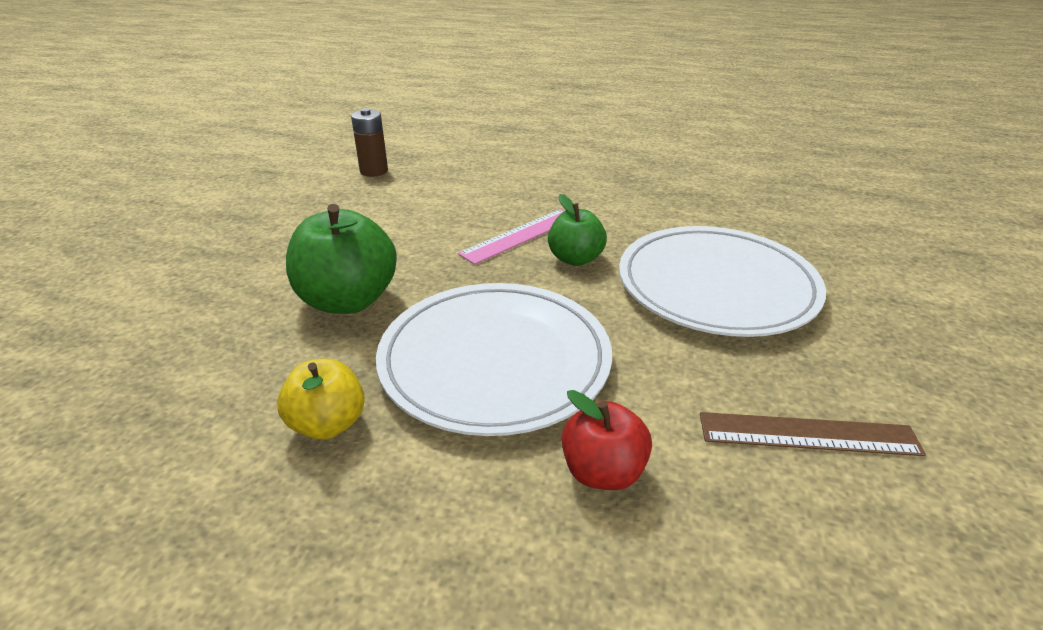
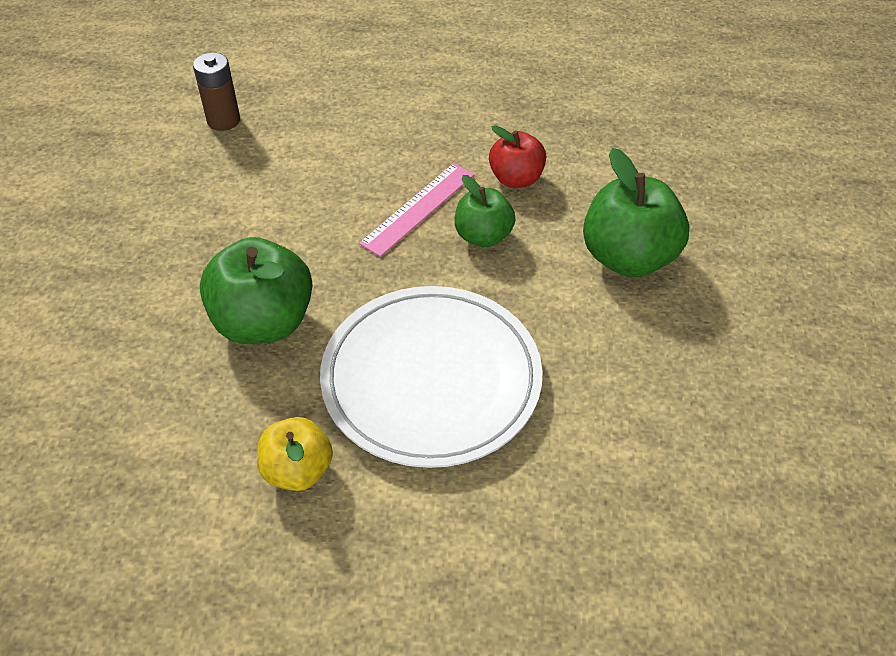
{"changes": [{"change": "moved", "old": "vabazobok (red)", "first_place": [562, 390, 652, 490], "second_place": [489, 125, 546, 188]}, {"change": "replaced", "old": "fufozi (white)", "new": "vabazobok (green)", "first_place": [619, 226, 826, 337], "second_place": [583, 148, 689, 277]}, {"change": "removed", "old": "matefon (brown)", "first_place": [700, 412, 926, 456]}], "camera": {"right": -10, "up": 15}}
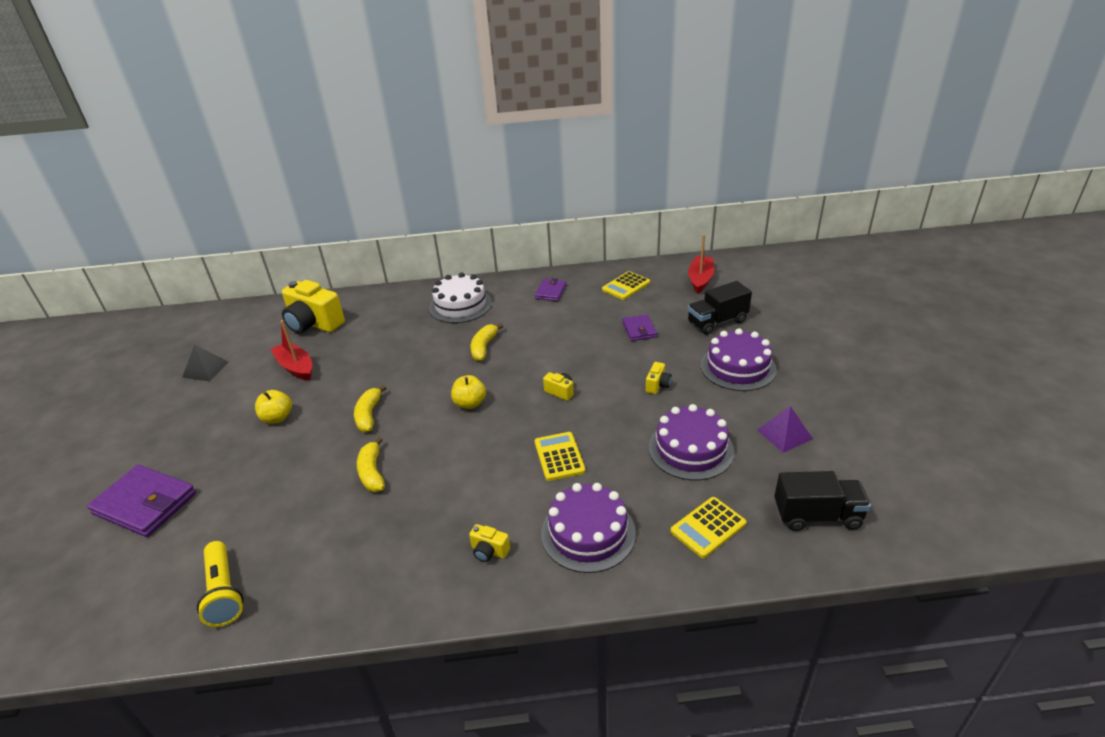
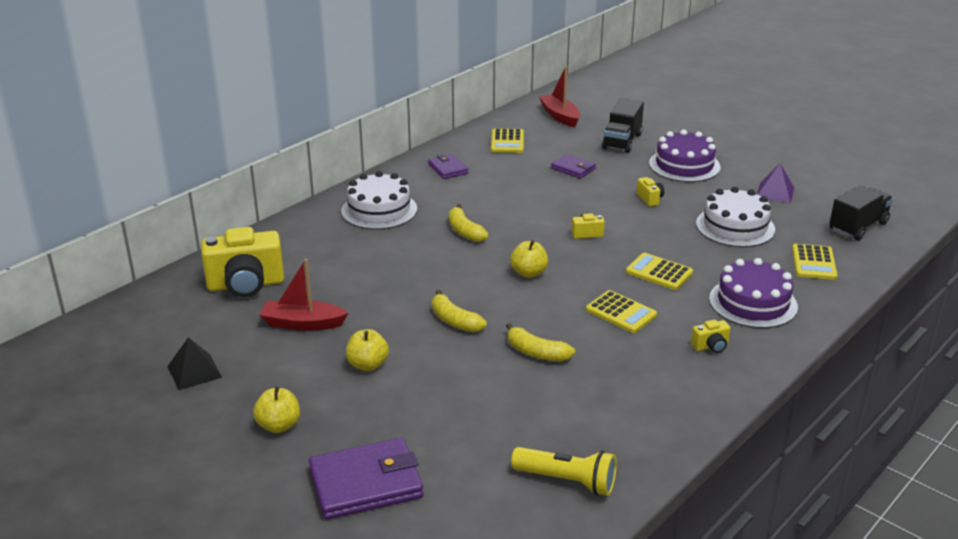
{"changes": [{"change": "added", "new": "vabazobok (yellow)", "second_place": [253, 386, 300, 433]}, {"change": "added", "new": "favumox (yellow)", "second_place": [586, 290, 657, 333]}, {"change": "recoloured", "old": "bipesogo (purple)", "new": "bipesogo (white)", "first_place": [649, 404, 734, 480], "second_place": [696, 187, 775, 247]}], "camera": {"right": -45, "up": -5}}
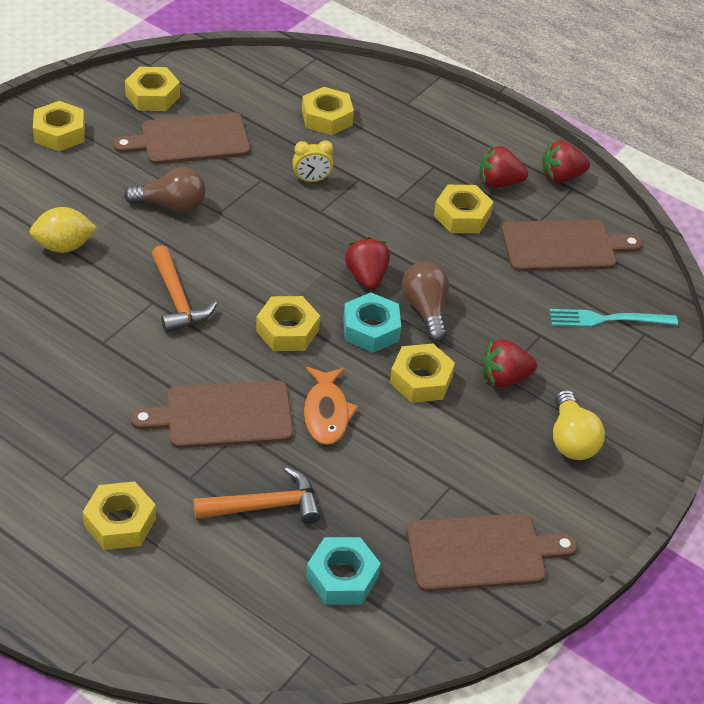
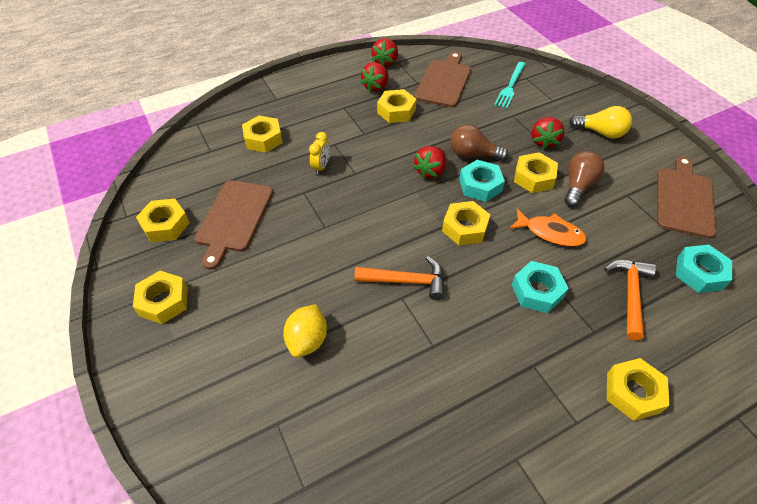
{"changes": [{"change": "turned", "old": "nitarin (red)", "first_place": [345, 237, 390, 290], "second_place": [413, 146, 446, 179], "degrees": -75}, {"change": "replaced", "old": "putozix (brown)", "new": "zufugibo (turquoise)", "first_place": [131, 380, 294, 449], "second_place": [512, 261, 569, 313]}, {"change": "moved", "old": "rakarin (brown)", "first_place": [124, 167, 206, 213], "second_place": [565, 151, 604, 207]}], "camera": {"right": -60, "up": 5}}
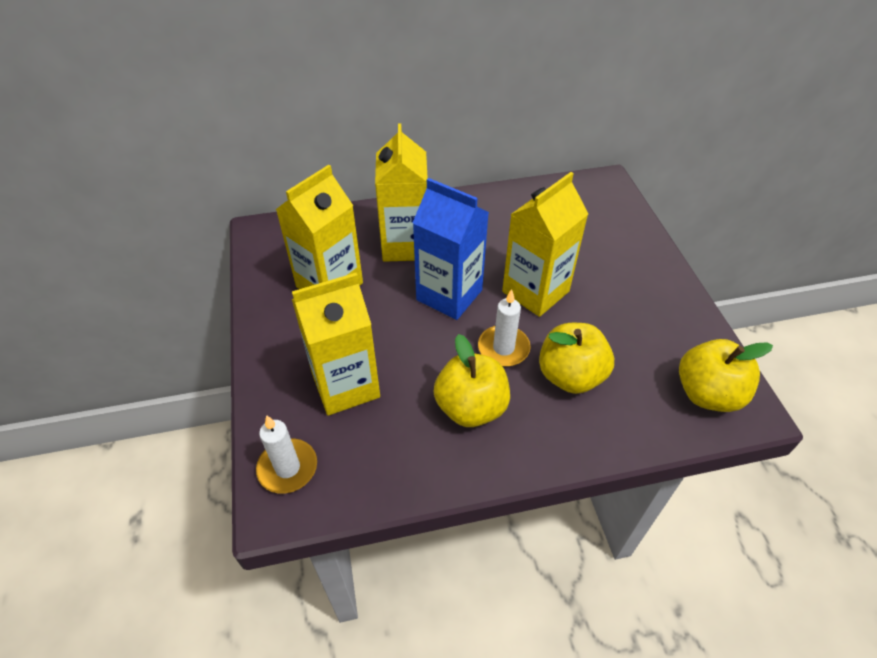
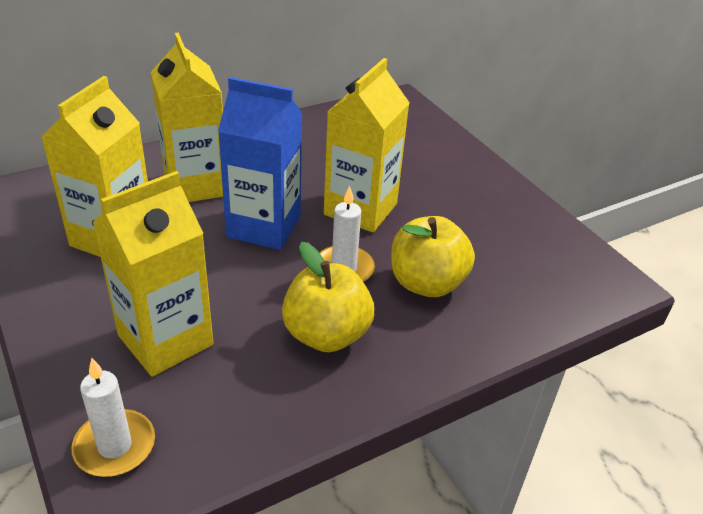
{"changes": [{"change": "removed", "old": "vabazobok (yellow)", "first_place": [679, 339, 773, 412]}], "camera": {"right": -20, "up": -10}}
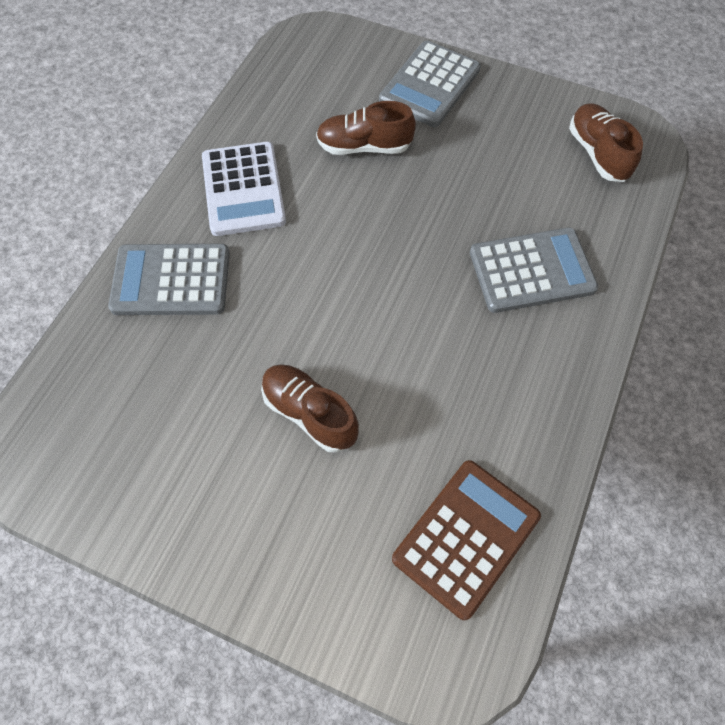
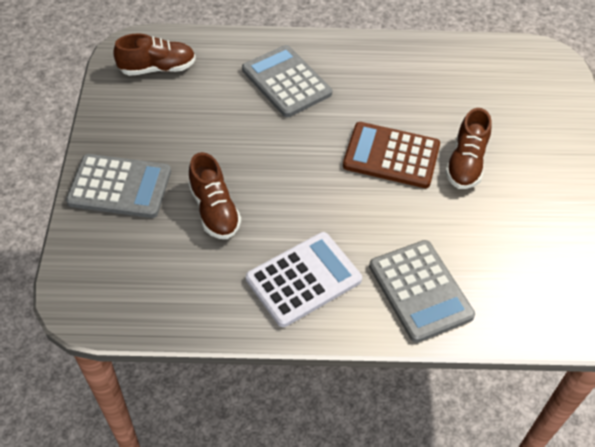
{"changes": [{"change": "turned", "old": "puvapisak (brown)", "first_place": [569, 103, 643, 182], "second_place": [113, 33, 196, 76], "degrees": -150}, {"change": "moved", "old": "favumox (brown)", "first_place": [392, 460, 541, 620], "second_place": [343, 122, 440, 188]}], "camera": {"right": -115, "up": -10}}
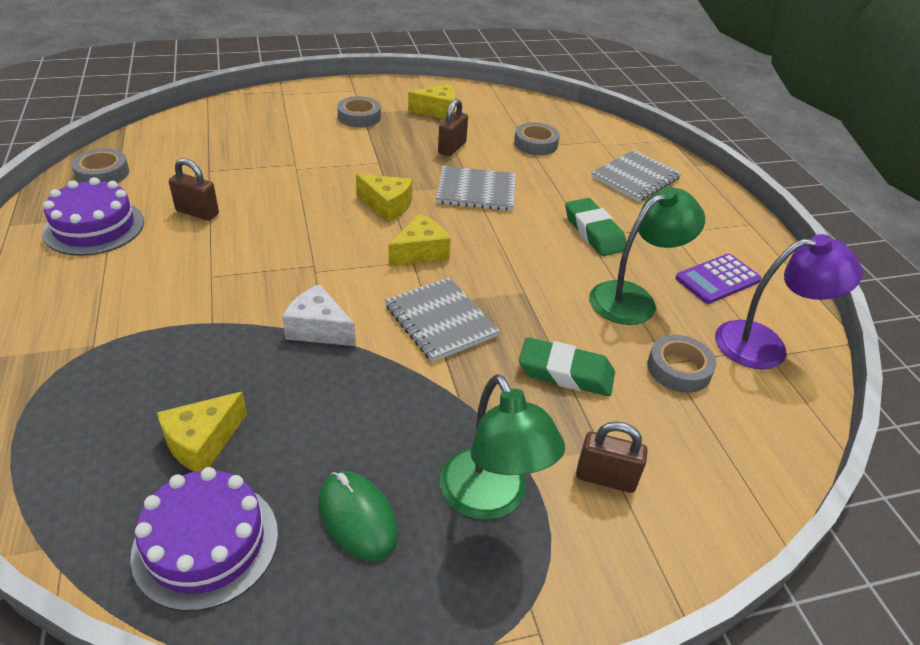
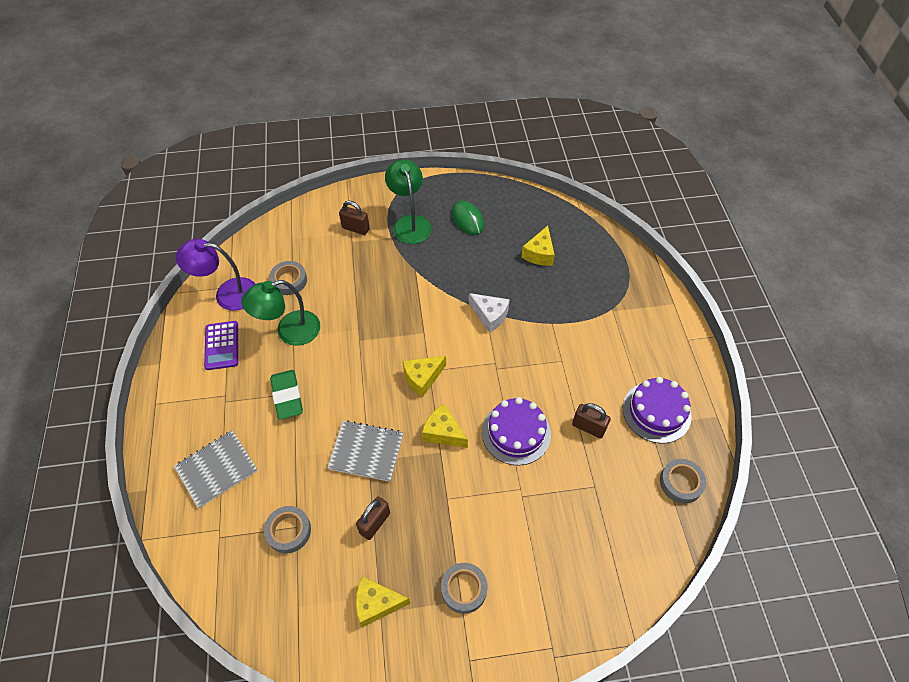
{"changes": [{"change": "turned", "old": "favumox (purple)", "first_place": [675, 254, 762, 304], "second_place": [204, 321, 238, 370], "degrees": 105}, {"change": "moved", "old": "bipesogo (purple)", "first_place": [130, 467, 278, 611], "second_place": [482, 397, 551, 465]}, {"change": "turned", "old": "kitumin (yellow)", "first_place": [157, 392, 247, 472], "second_place": [521, 226, 555, 266], "degrees": 150}, {"change": "removed", "old": "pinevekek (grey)", "first_place": [385, 277, 500, 362]}, {"change": "removed", "old": "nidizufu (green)", "first_place": [519, 337, 615, 396]}], "camera": {"right": -170, "up": 15}}
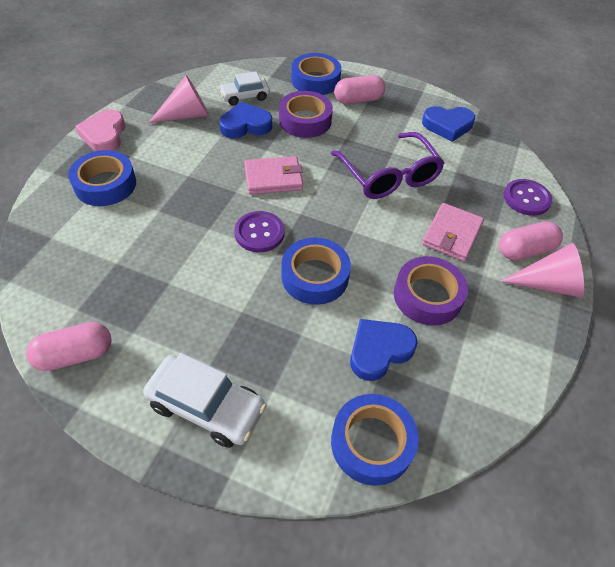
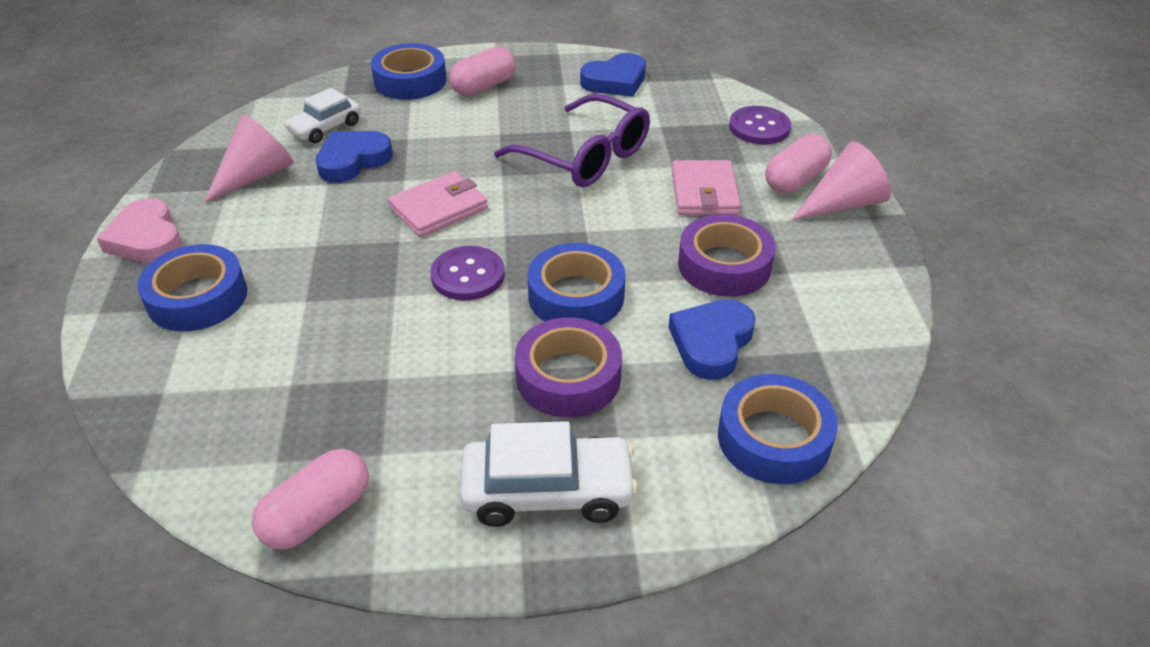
{"changes": [{"change": "moved", "old": "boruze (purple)", "first_place": [279, 91, 333, 138], "second_place": [515, 317, 622, 417]}], "camera": {"right": -25, "up": -10}}
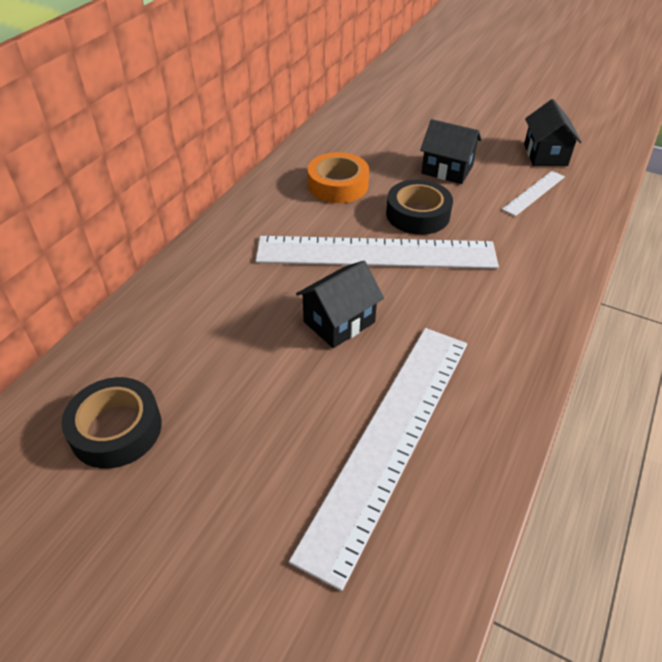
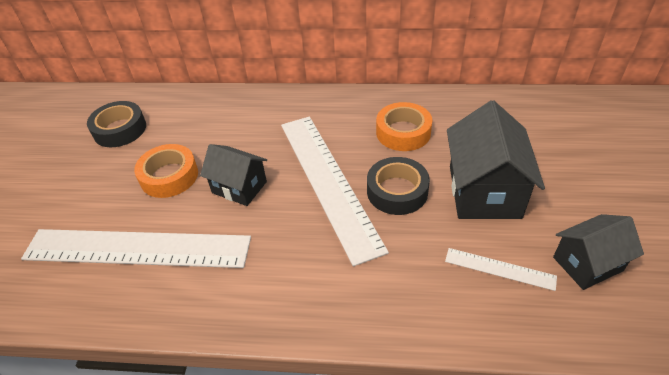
{"changes": [{"change": "added", "new": "boruze (orange)", "second_place": [134, 144, 198, 198]}, {"change": "resized", "old": "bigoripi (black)", "first_place": [420, 119, 482, 184], "second_place": [447, 100, 545, 219], "factor": 1.62}], "camera": {"right": 70, "up": 0}}
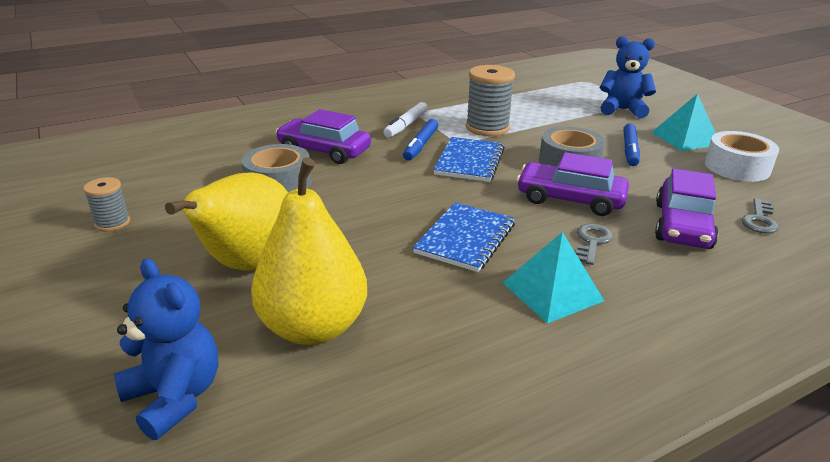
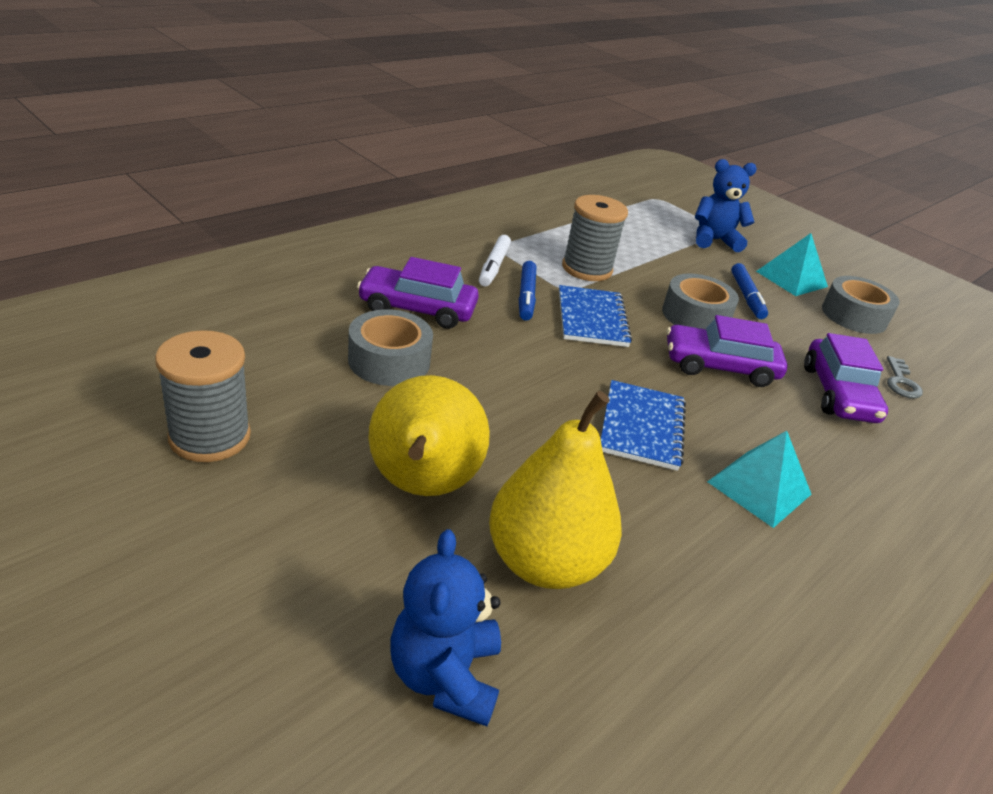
{"changes": [{"change": "resized", "old": "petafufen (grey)", "first_place": [83, 177, 130, 232], "second_place": [155, 330, 251, 462], "factor": 1.78}, {"change": "turned", "old": "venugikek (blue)", "first_place": [114, 259, 218, 440], "second_place": [390, 529, 501, 726], "degrees": -120}, {"change": "recoloured", "old": "boruze (white)", "new": "boruze (grey)", "first_place": [705, 131, 779, 182], "second_place": [822, 276, 900, 334]}, {"change": "removed", "old": "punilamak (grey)", "first_place": [576, 224, 613, 265]}], "camera": {"right": -20, "up": 5}}
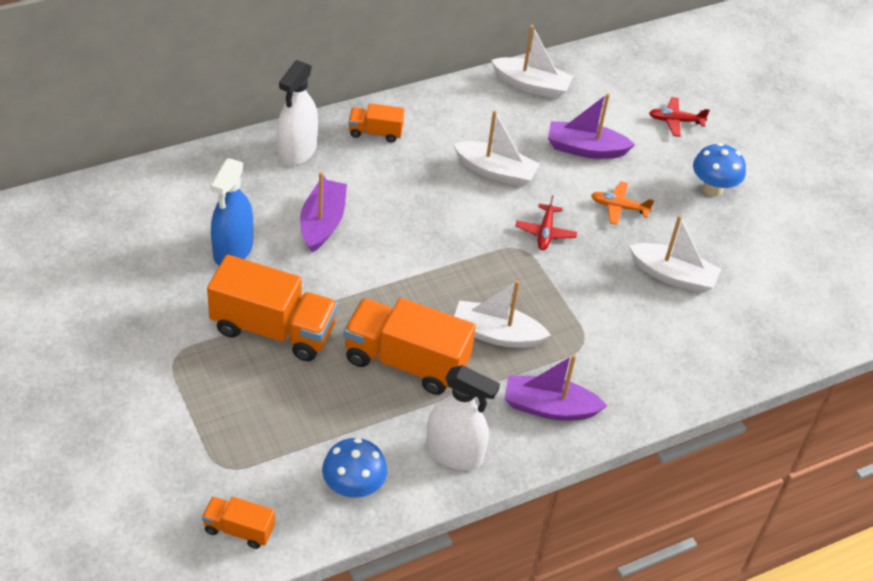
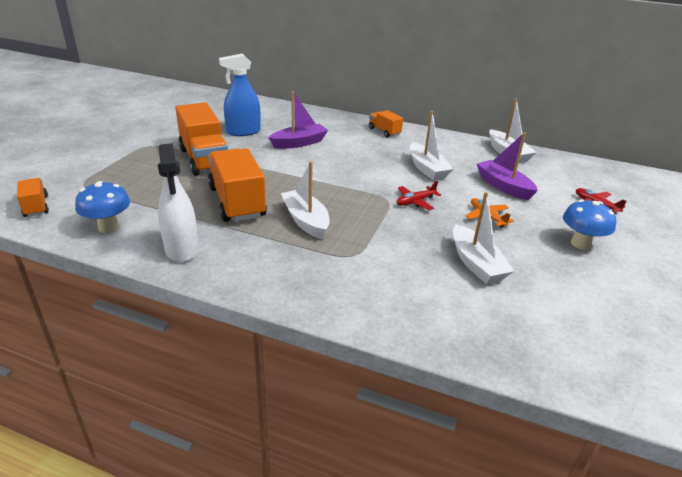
{"changes": [{"change": "removed", "old": "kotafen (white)", "first_place": [277, 60, 318, 166]}, {"change": "removed", "old": "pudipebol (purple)", "first_place": [504, 354, 607, 421]}], "camera": {"right": 50, "up": -15}}
